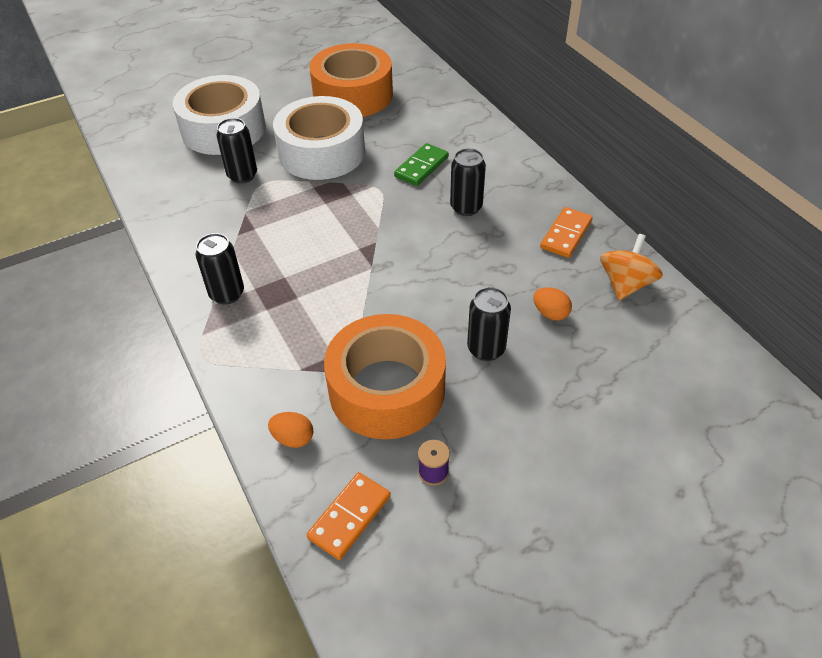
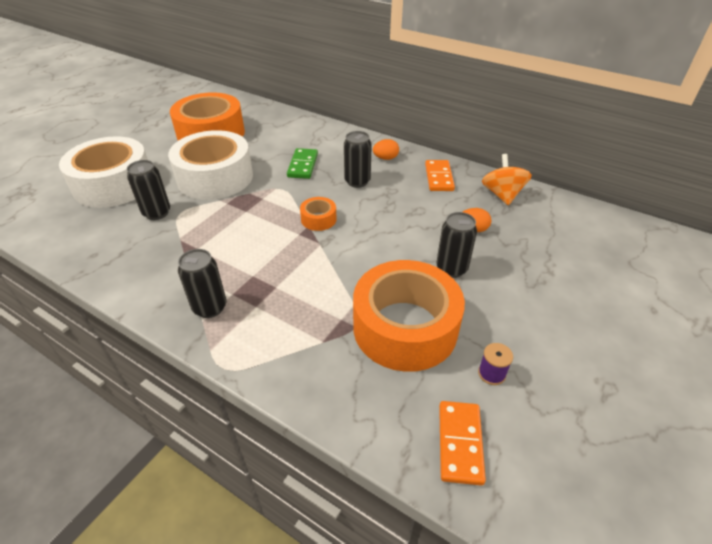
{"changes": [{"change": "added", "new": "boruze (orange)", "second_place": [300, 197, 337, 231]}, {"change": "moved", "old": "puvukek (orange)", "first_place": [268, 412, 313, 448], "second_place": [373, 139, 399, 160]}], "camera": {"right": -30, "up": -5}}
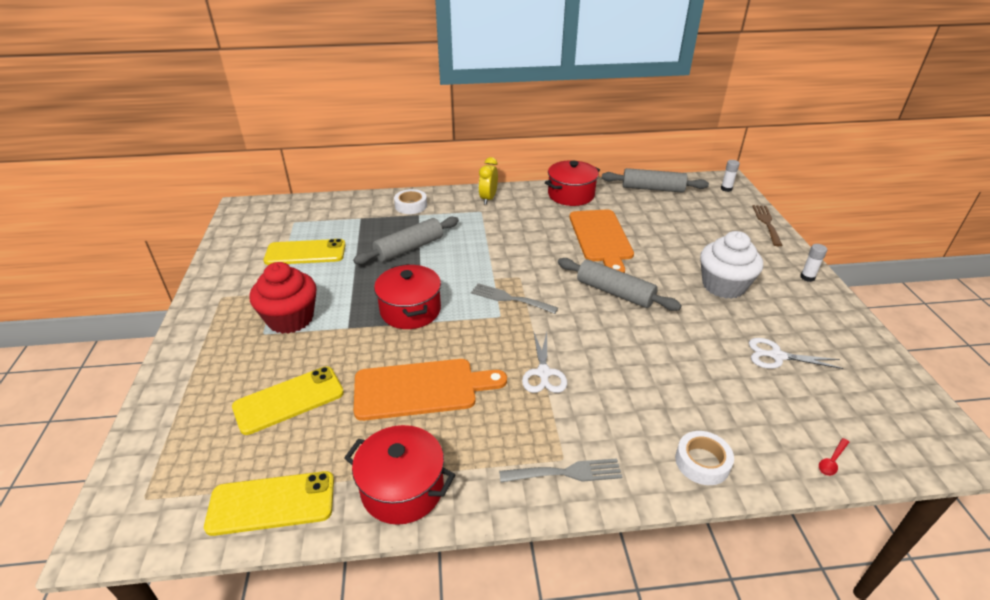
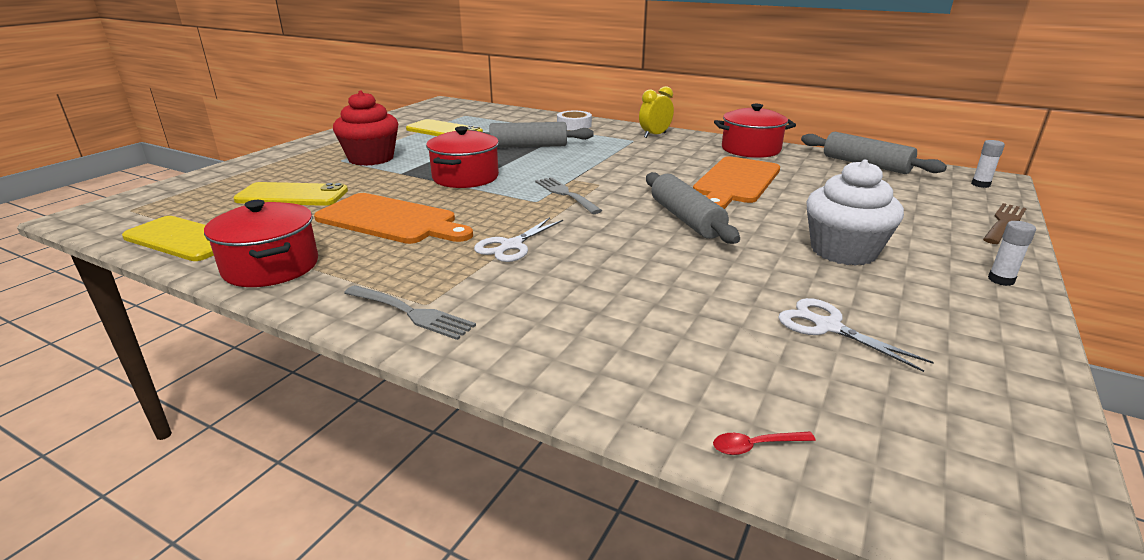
{"changes": [{"change": "removed", "old": "boruze (white)", "first_place": [675, 431, 734, 485]}], "camera": {"right": 35, "up": -10}}
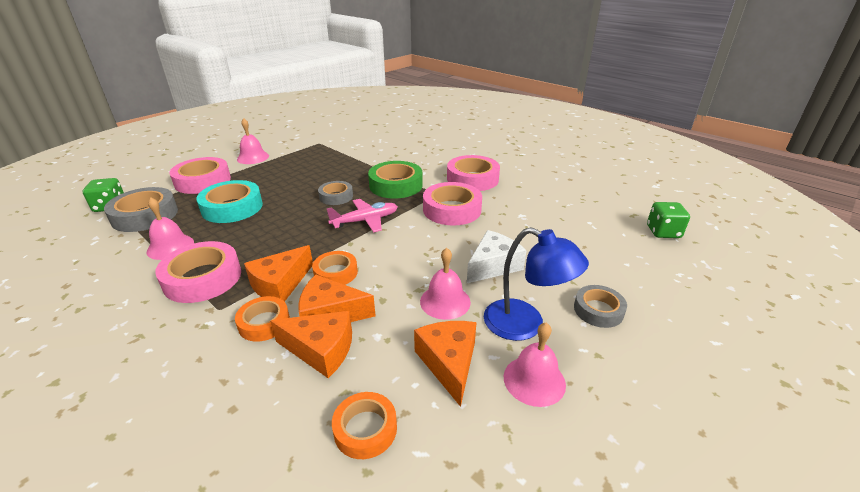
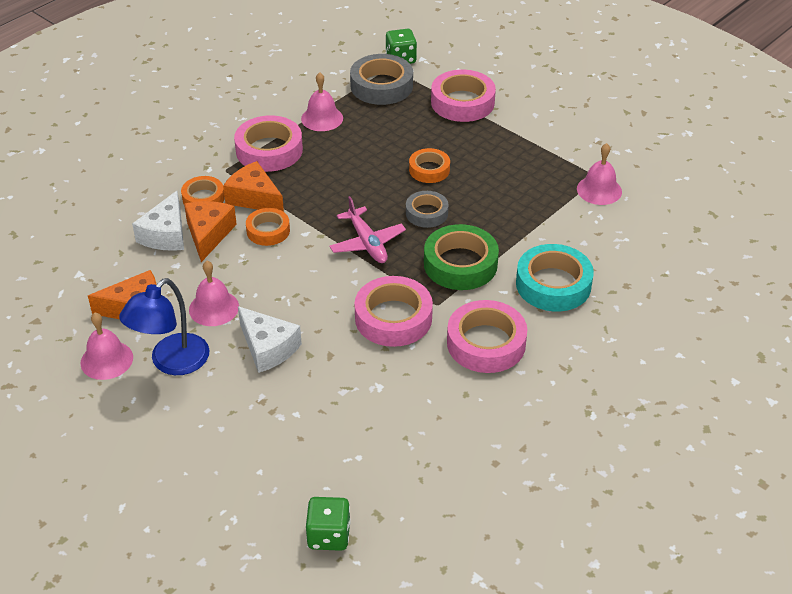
{"changes": [{"change": "recoloured", "old": "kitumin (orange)", "new": "kitumin (white)", "first_place": [270, 311, 352, 378], "second_place": [132, 191, 184, 251]}, {"change": "moved", "old": "boruze (orange)", "first_place": [332, 392, 397, 459], "second_place": [409, 148, 450, 183]}, {"change": "moved", "old": "boruze (turquoise)", "first_place": [196, 180, 263, 223], "second_place": [516, 244, 594, 312]}, {"change": "moved", "old": "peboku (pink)", "first_place": [237, 118, 269, 164], "second_place": [577, 143, 622, 205]}, {"change": "removed", "old": "boruze (grey)", "first_place": [574, 285, 627, 328]}], "camera": {"right": 90, "up": 10}}
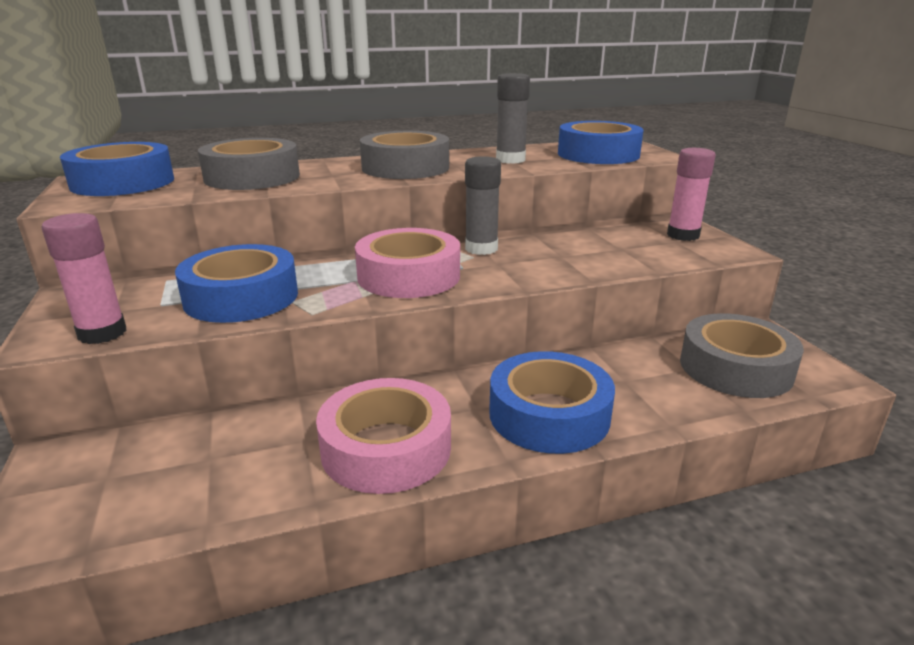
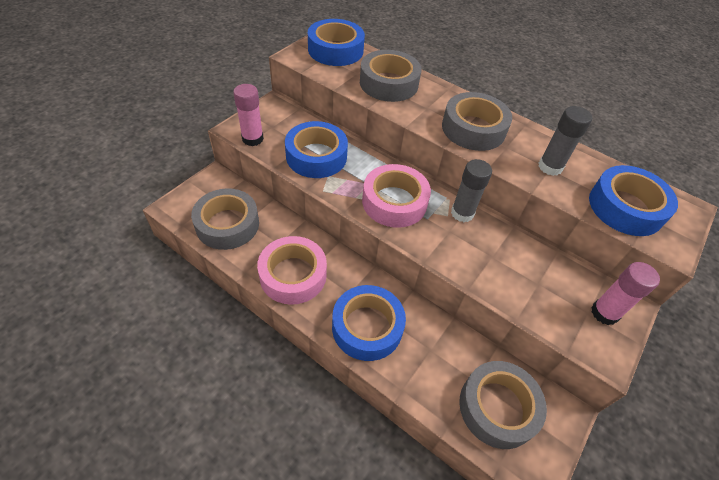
{"changes": [{"change": "added", "new": "boruze (grey)", "second_place": [191, 188, 259, 250]}], "camera": {"right": 50, "up": 25}}
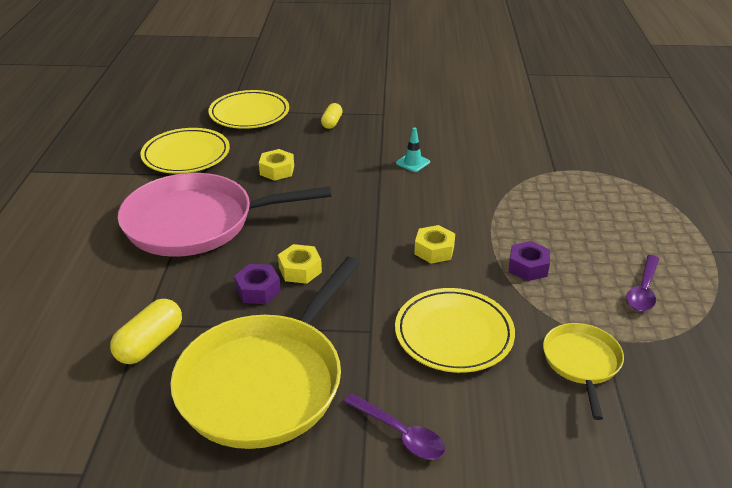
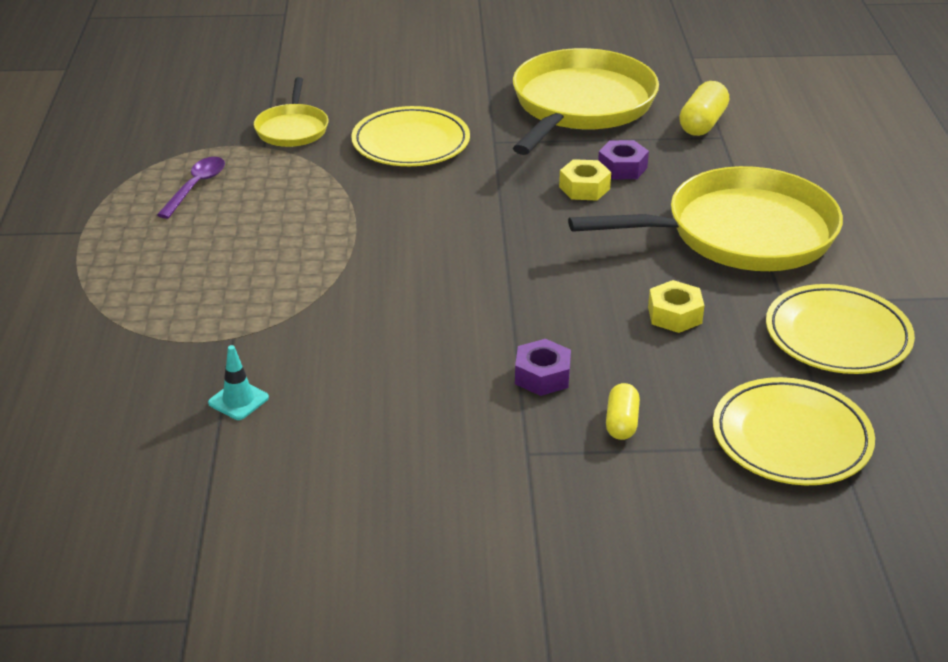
{"changes": [{"change": "moved", "old": "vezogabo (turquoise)", "first_place": [396, 127, 430, 172], "second_place": [208, 345, 269, 420]}, {"change": "moved", "old": "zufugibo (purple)", "first_place": [509, 241, 550, 281], "second_place": [515, 339, 571, 396]}, {"change": "recoloured", "old": "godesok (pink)", "new": "godesok (yellow)", "first_place": [118, 173, 331, 257], "second_place": [568, 166, 843, 271]}, {"change": "removed", "old": "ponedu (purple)", "first_place": [344, 393, 445, 460]}, {"change": "removed", "old": "zufugibo (yellow)", "first_place": [414, 225, 455, 264]}], "camera": {"right": 175, "up": 0}}
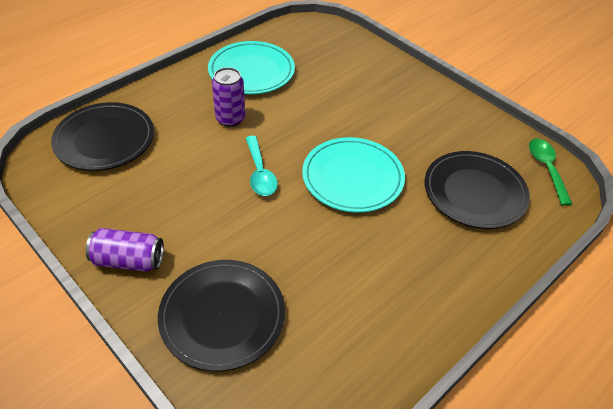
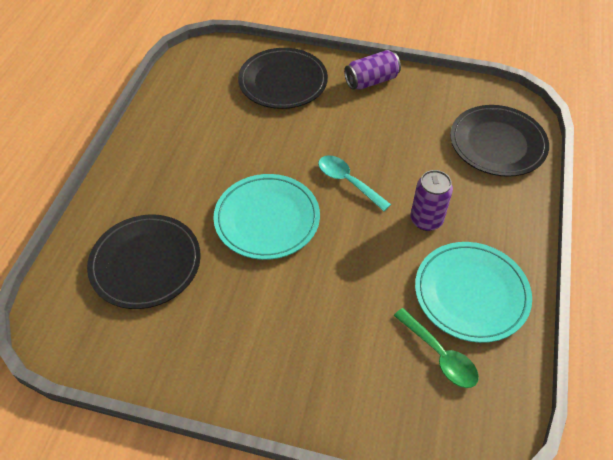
{"changes": [{"change": "moved", "old": "ponedu (green)", "first_place": [529, 138, 572, 206], "second_place": [394, 308, 479, 388]}], "camera": {"right": 150, "up": 5}}
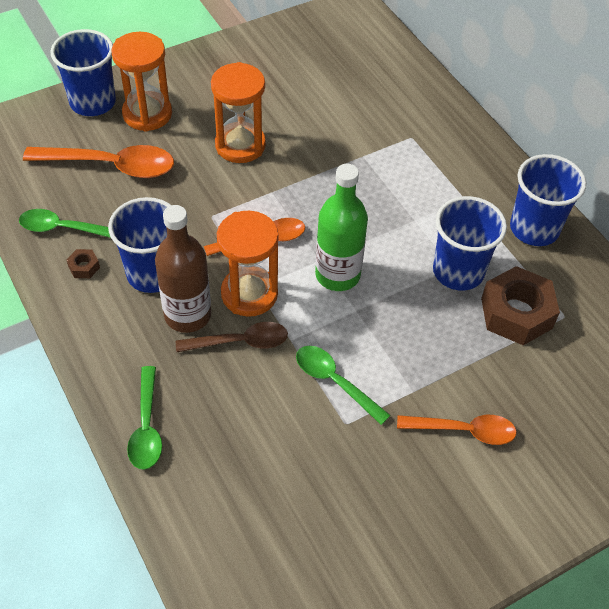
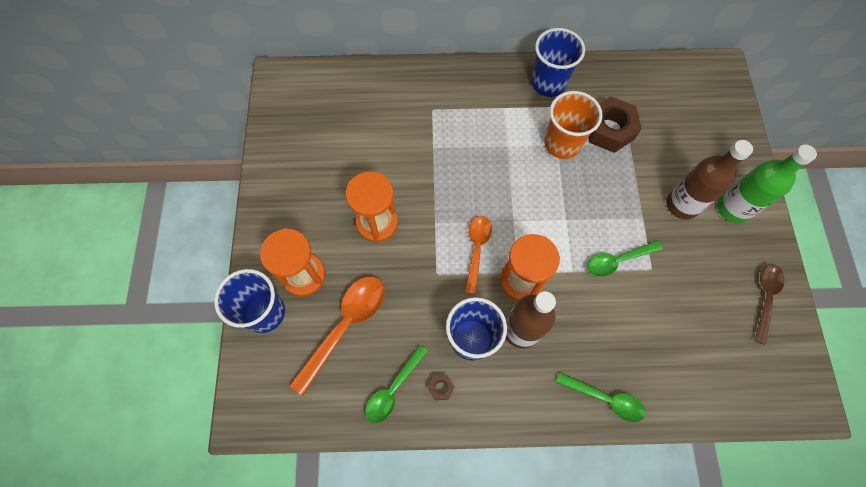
{"changes": [{"change": "recoloured", "old": "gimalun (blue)", "new": "gimalun (orange)", "first_place": [433, 196, 507, 291], "second_place": [544, 91, 603, 159]}, {"change": "replaced", "old": "ponedu (orange)", "new": "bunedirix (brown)", "first_place": [397, 415, 517, 445], "second_place": [666, 140, 753, 220]}, {"change": "moved", "old": "bunedirix (green)", "first_place": [315, 164, 368, 291], "second_place": [717, 144, 817, 224]}, {"change": "moved", "old": "ponedu (brown)", "first_place": [176, 322, 288, 352], "second_place": [754, 264, 785, 345]}], "camera": {"right": -60, "up": 15}}
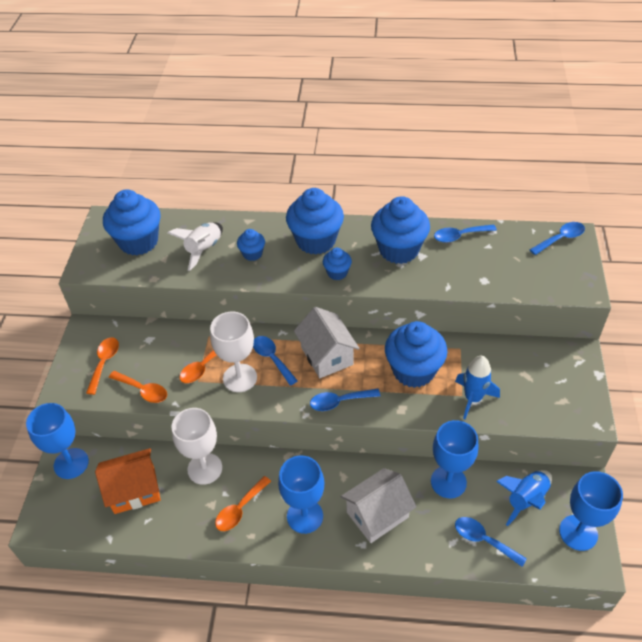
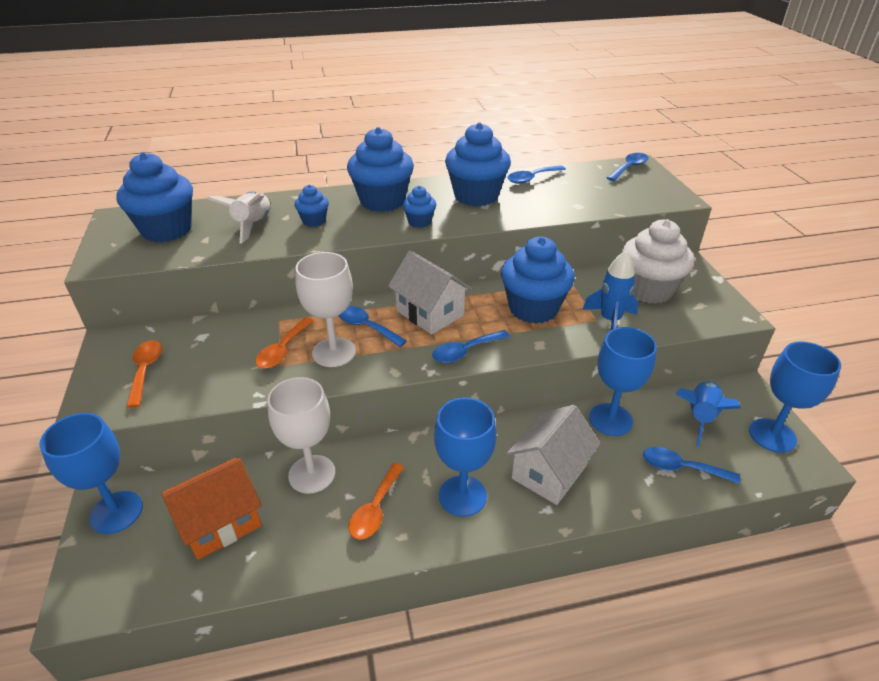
{"changes": [{"change": "added", "new": "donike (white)", "second_place": [622, 219, 694, 304]}, {"change": "removed", "old": "ponedu (orange)", "first_place": [109, 371, 167, 403]}], "camera": {"right": -20, "up": -10}}
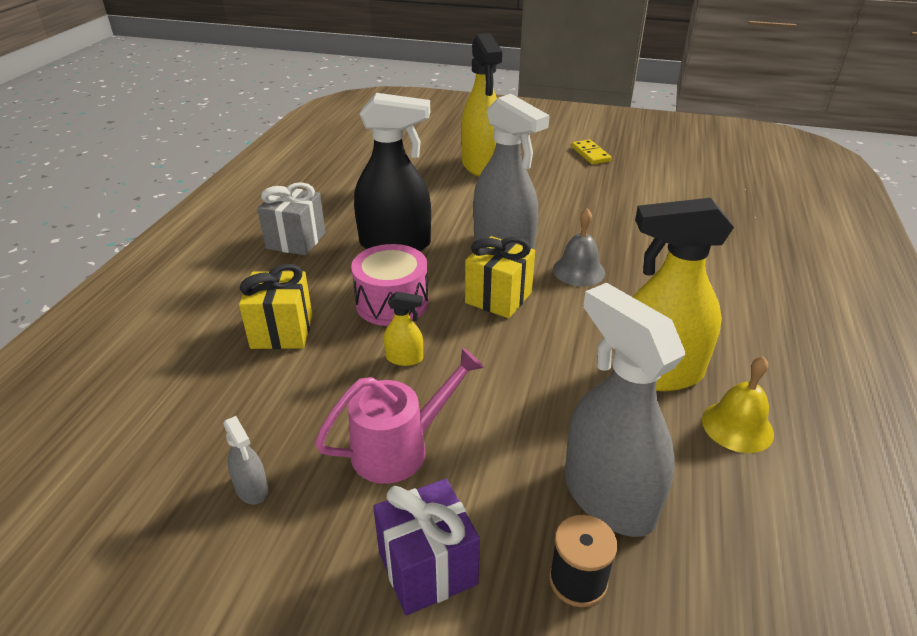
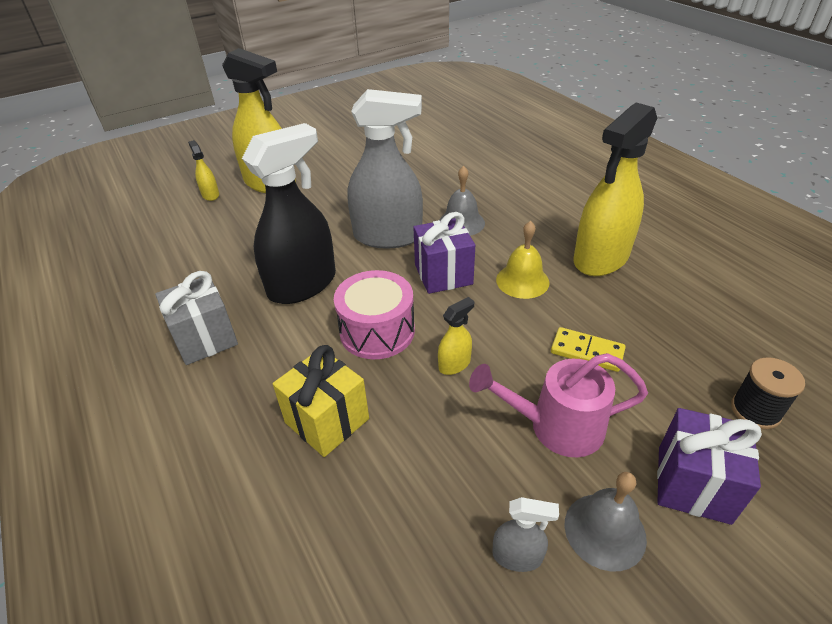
{"changes": [{"change": "added", "new": "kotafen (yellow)", "second_place": [188, 140, 219, 201]}, {"change": "recoloured", "old": "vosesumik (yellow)", "new": "vosesumik (purple)", "first_place": [465, 236, 535, 318], "second_place": [413, 212, 475, 294]}, {"change": "turned", "old": "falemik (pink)", "first_place": [315, 348, 484, 484], "second_place": [469, 353, 648, 457], "degrees": -105}, {"change": "moved", "old": "peboku (yellow)", "first_place": [702, 356, 774, 453], "second_place": [496, 221, 550, 299]}, {"change": "moved", "old": "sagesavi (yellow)", "first_place": [571, 140, 612, 165], "second_place": [551, 327, 626, 372]}, {"change": "added", "new": "peboku (grey)", "second_place": [565, 472, 647, 571]}, {"change": "removed", "old": "kotafen (grey)", "first_place": [565, 283, 686, 537]}], "camera": {"right": -45, "up": 5}}
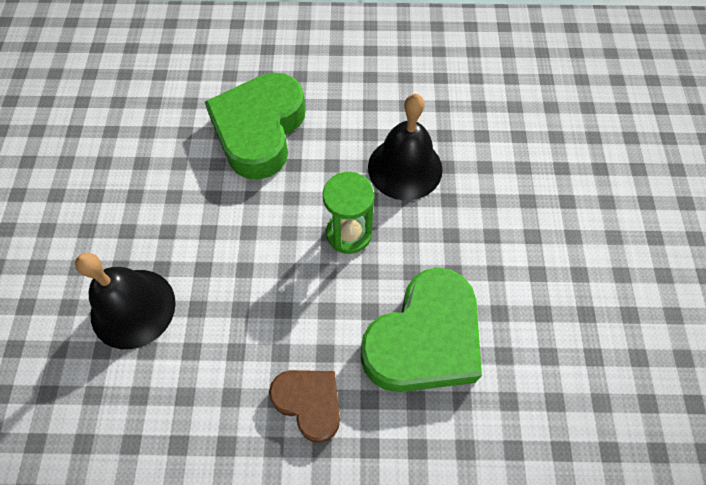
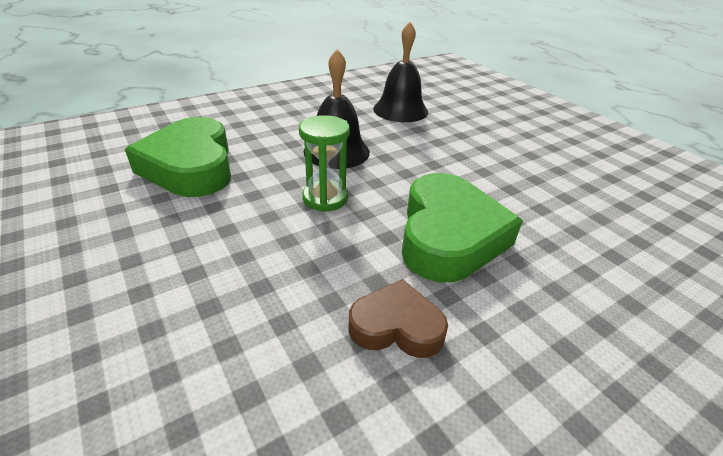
{"changes": [{"change": "moved", "old": "peboku (black)", "first_place": [75, 252, 176, 349], "second_place": [373, 22, 428, 122]}], "camera": {"right": -35, "up": -25}}
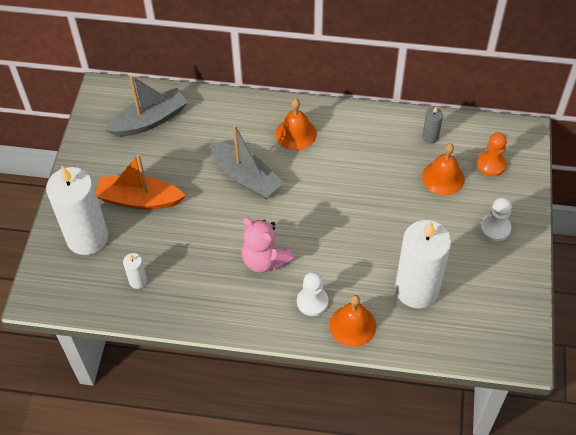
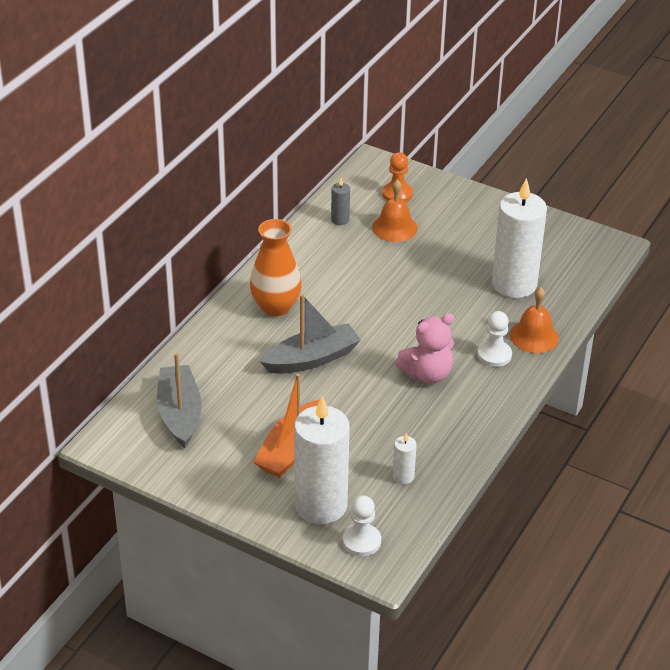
{"changes": [{"change": "replaced", "old": "peboku (orange)", "new": "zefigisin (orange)", "first_place": [276, 99, 317, 150], "second_place": [250, 219, 302, 316]}, {"change": "moved", "old": "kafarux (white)", "first_place": [480, 197, 512, 241], "second_place": [343, 496, 381, 556]}], "camera": {"right": -70, "up": -15}}
